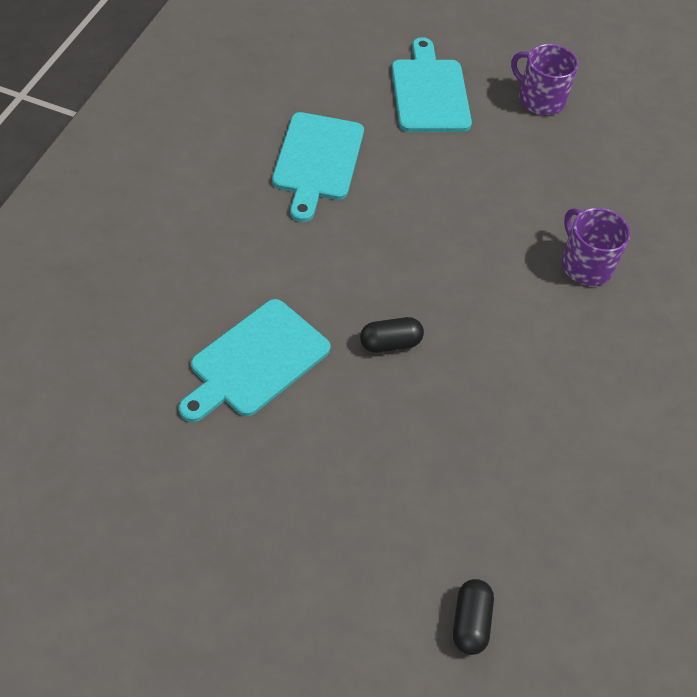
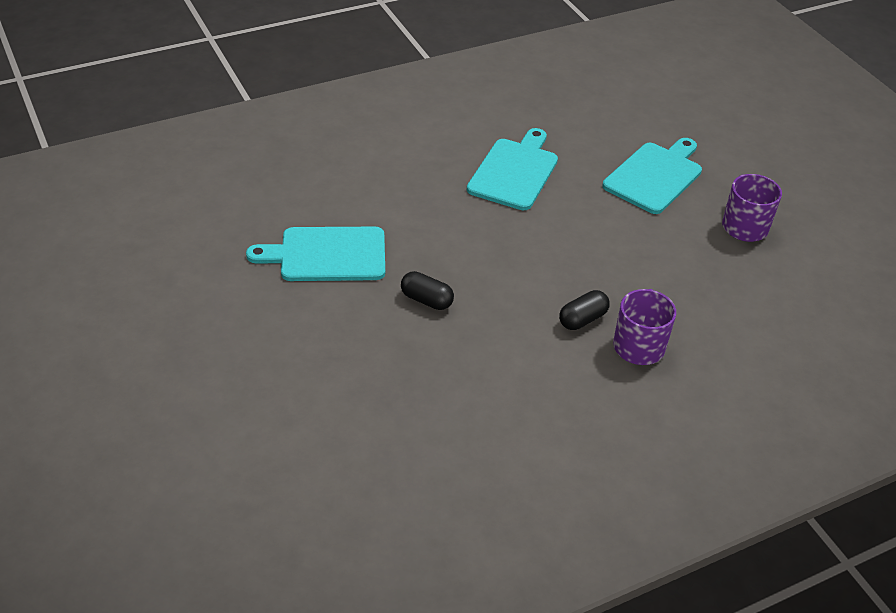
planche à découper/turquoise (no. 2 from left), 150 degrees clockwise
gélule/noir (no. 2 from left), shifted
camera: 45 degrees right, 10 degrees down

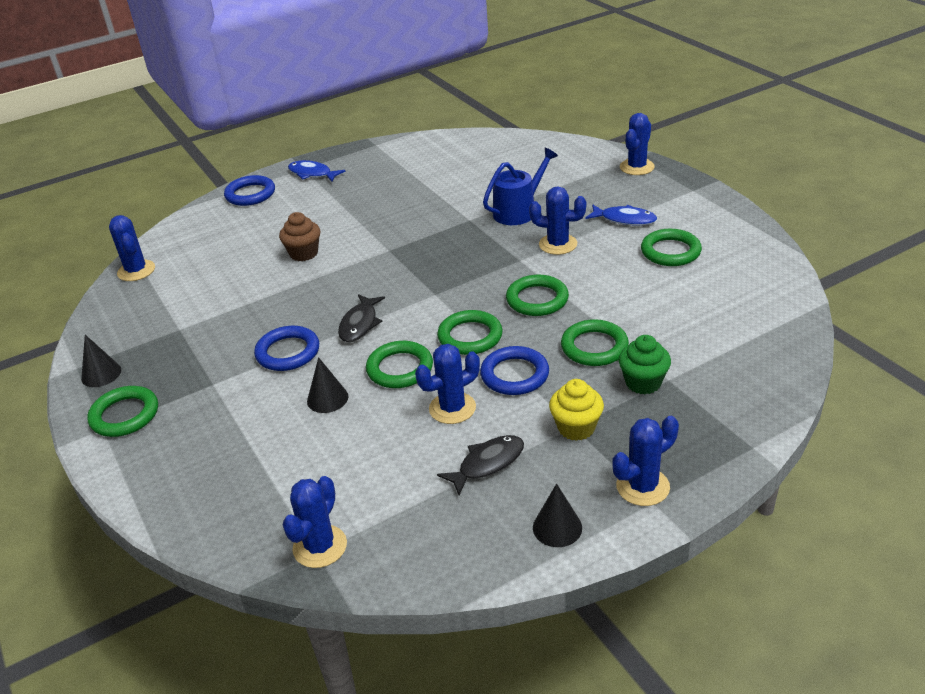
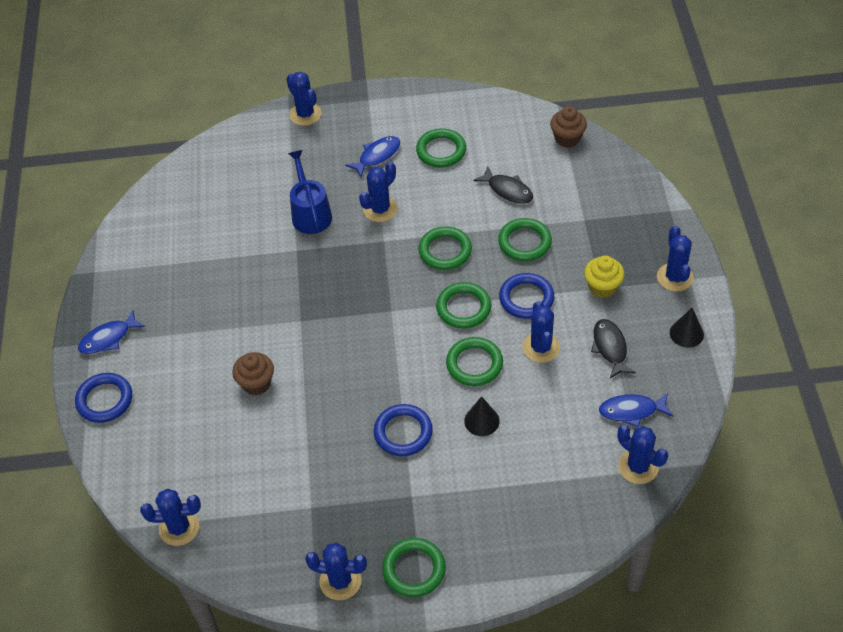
poisson/noir (no. 1 from left), shifted
cône/noir (no. 1 from left) → cactus/bleu (no. 3 from left)
muffin/vert → -
- → muffin/marron (no. 2 from left)
- → poisson/bleu (no. 3 from left)
camera: 65 degrees left, 15 degrees up

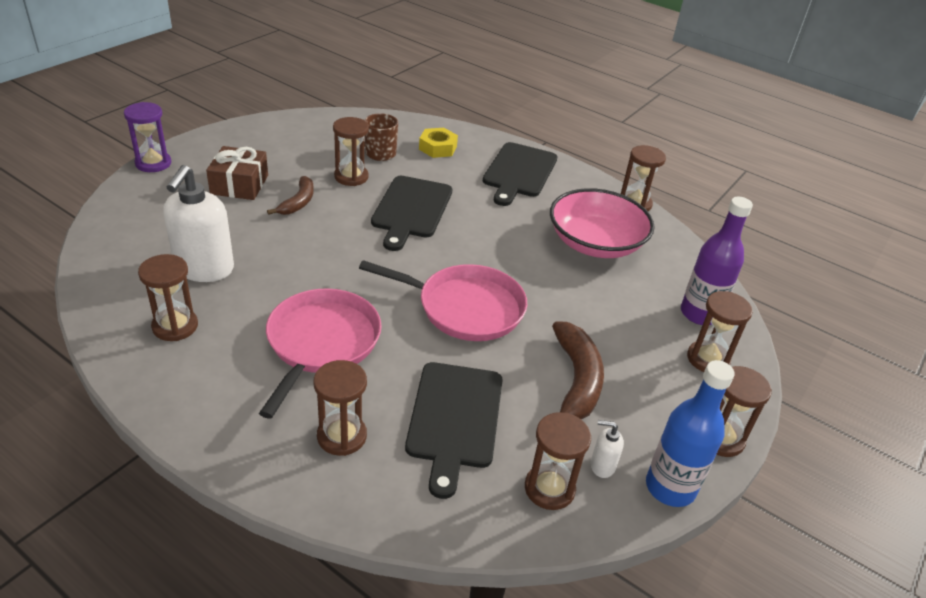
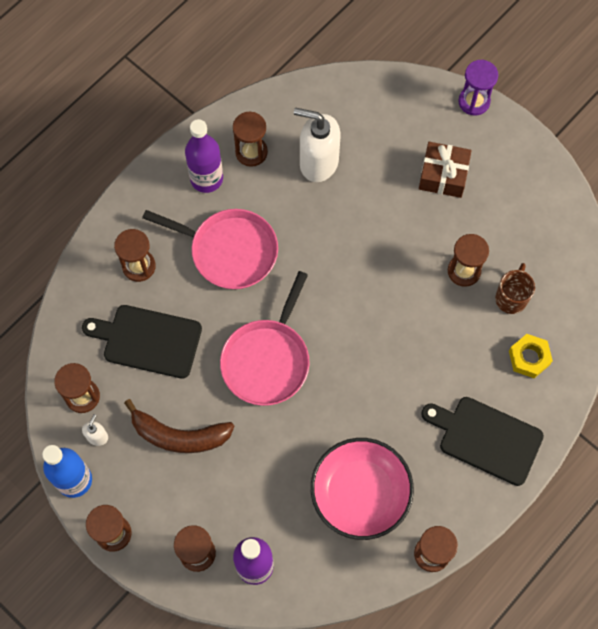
banane/marron (no. 1 from left) → -
planche à découper/noir (no. 1 from left) → -
- → bouteille/violet (no. 1 from left)
camera: 100 degrees right, 30 degrees up

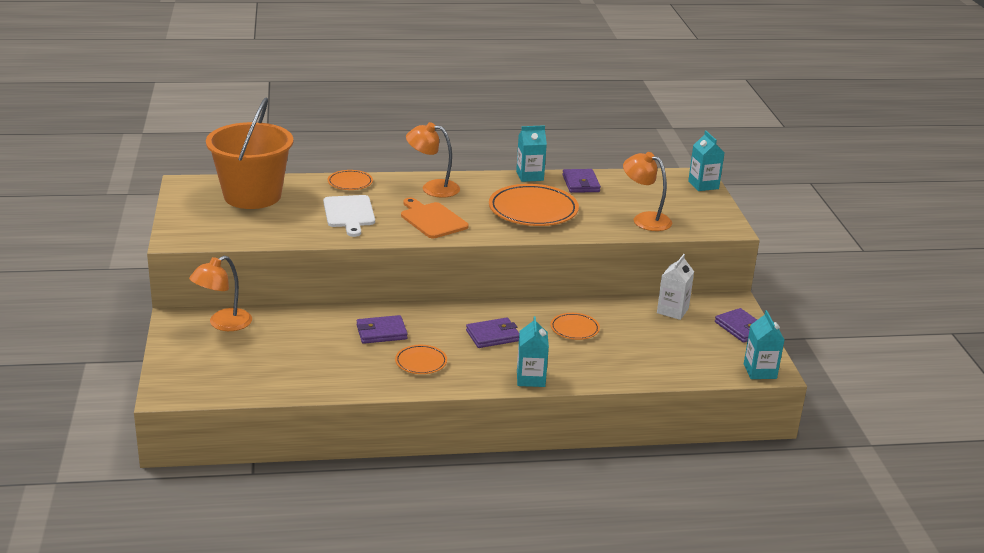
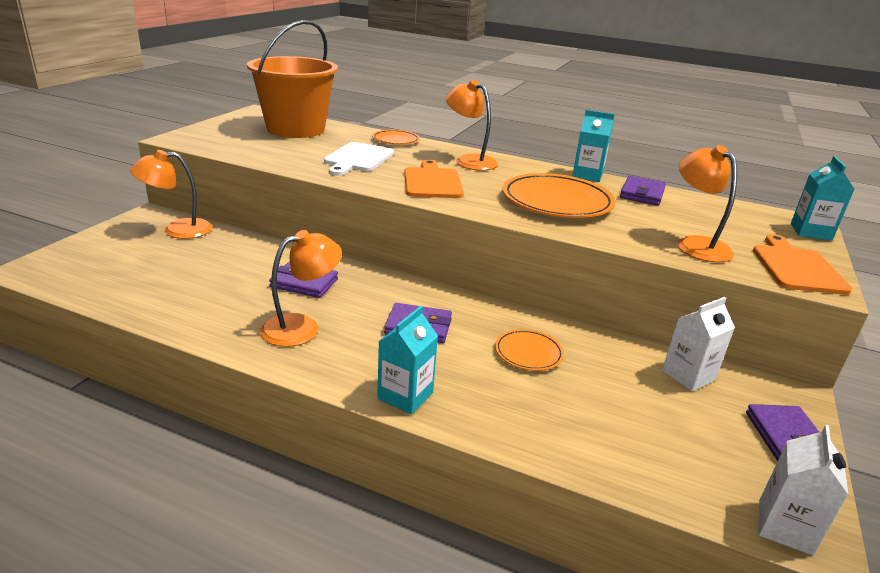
brique de lait/turquoise (no. 4 from left) → brique de lait/blanc (no. 2 from left)
assiette/orange (no. 2 from left) → lampe/orange (no. 2 from left)
- → planche à découper/orange (no. 2 from left)
camera: 30 degrees right, 0 degrees up

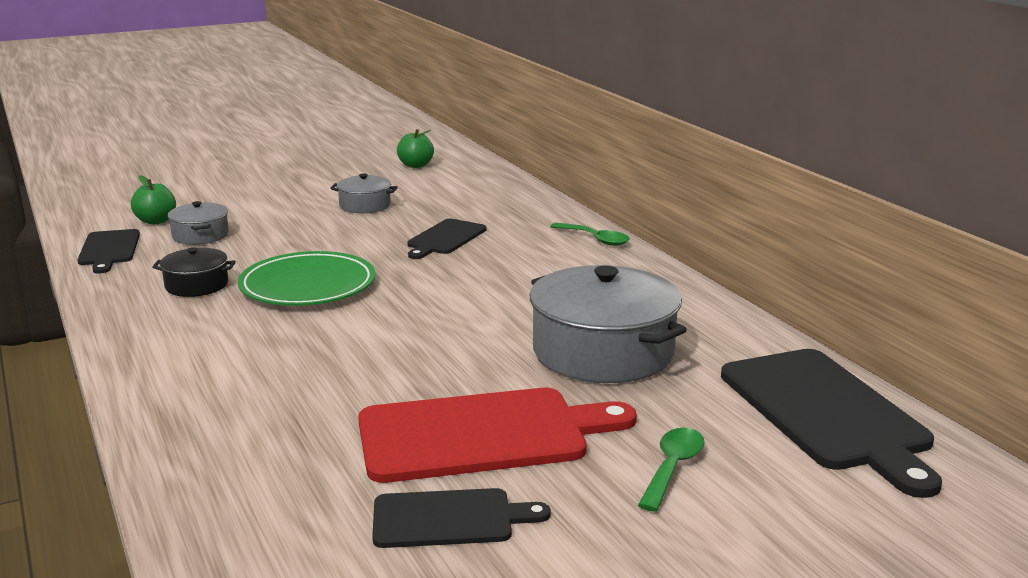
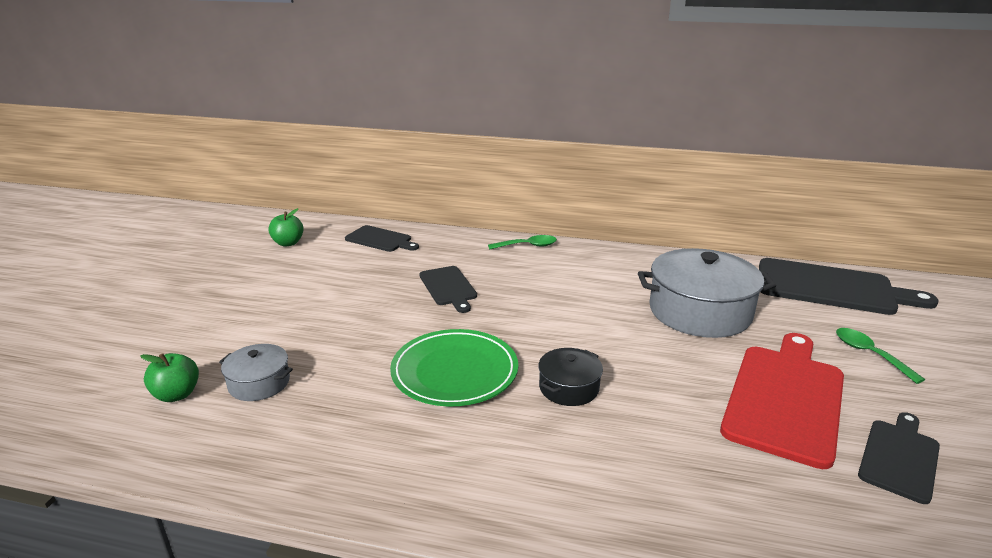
marmite/gris (no. 2 from left) → -
planche à découper/noir (no. 1 from left), shifted
marmite/noir, shifted
camera: 50 degrees left, 5 degrees up

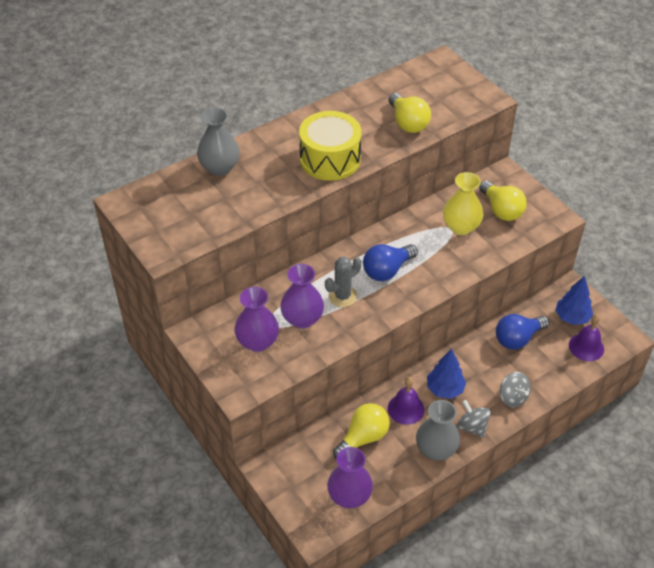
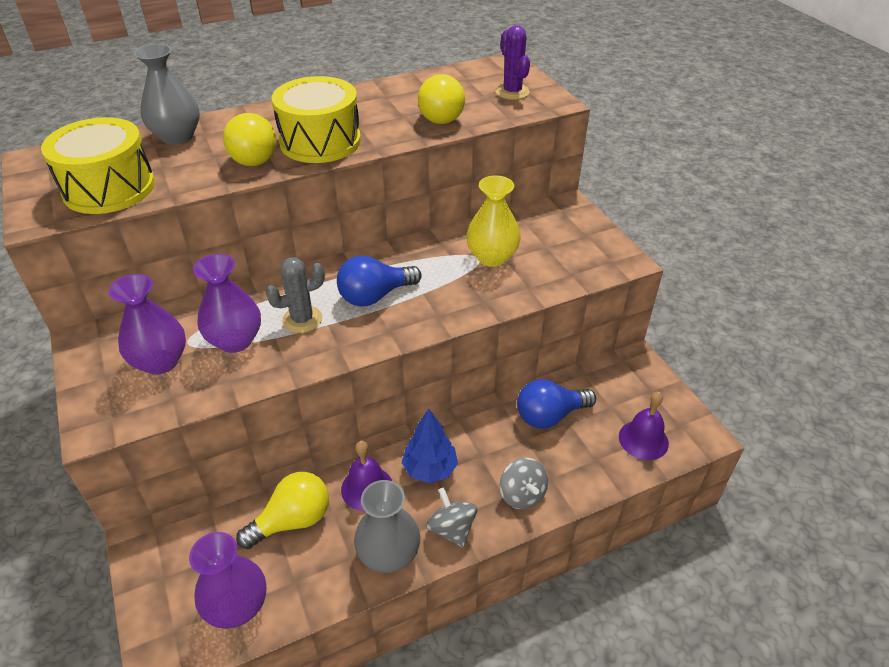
ampoule/jaune (no. 3 from left in the first image) → ampoule/jaune (no. 1 from left), shifted
arbre/bleu (no. 2 from left) → -
- → cactus/violet
- → tambour/jaune (no. 1 from left)
camera: 10 degrees right, 5 degrees down

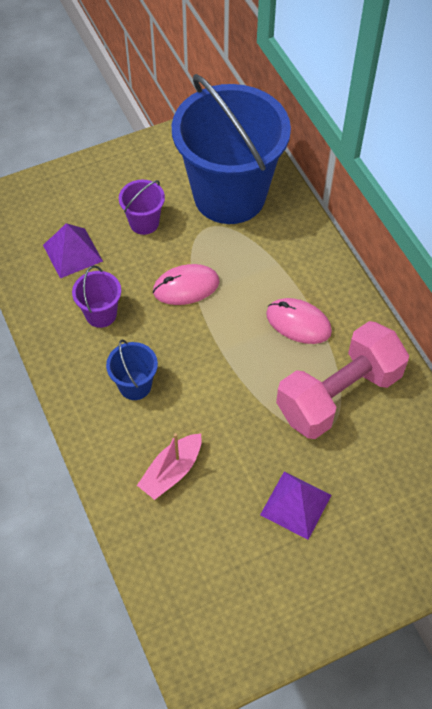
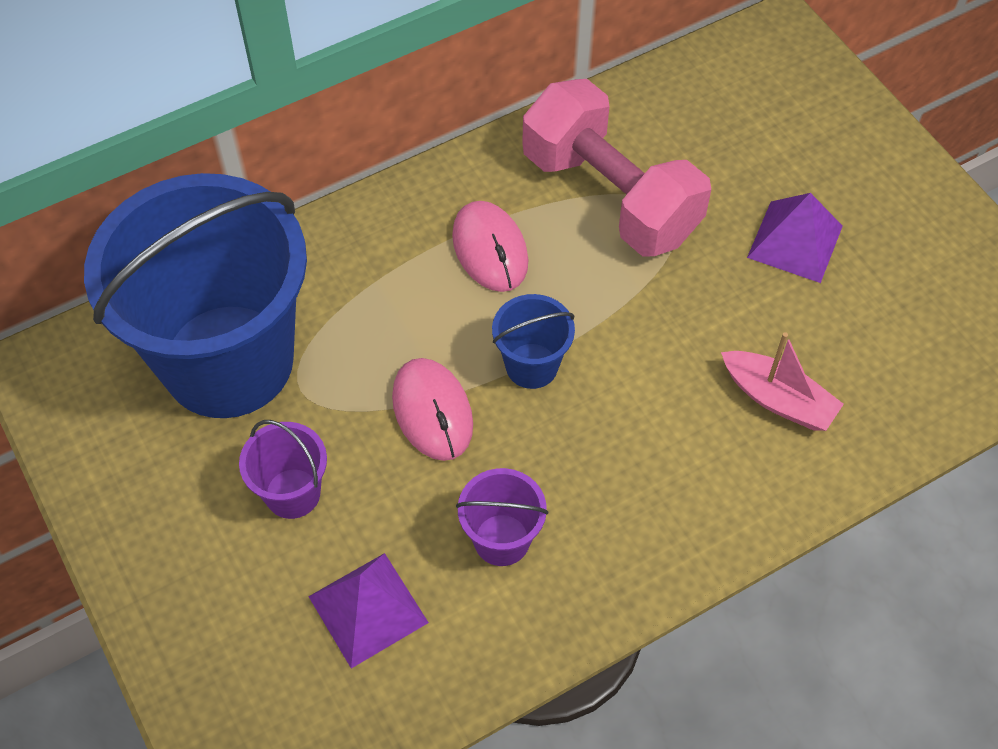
souris/rose (no. 2 from left), 45 degrees counterclockwise
seau/bleu (no. 1 from left in the first image) → seau/bleu (no. 2 from left), shifted
camera: 95 degrees left, 0 degrees up

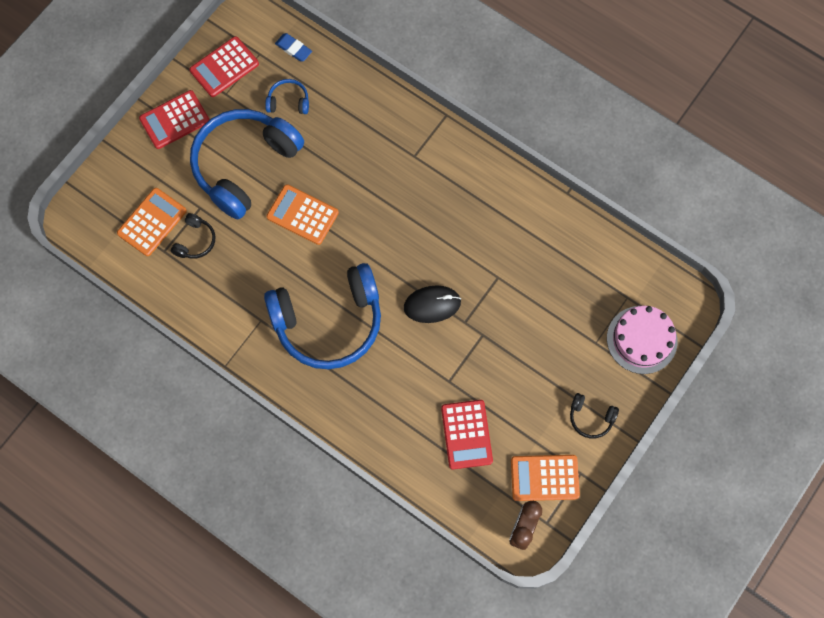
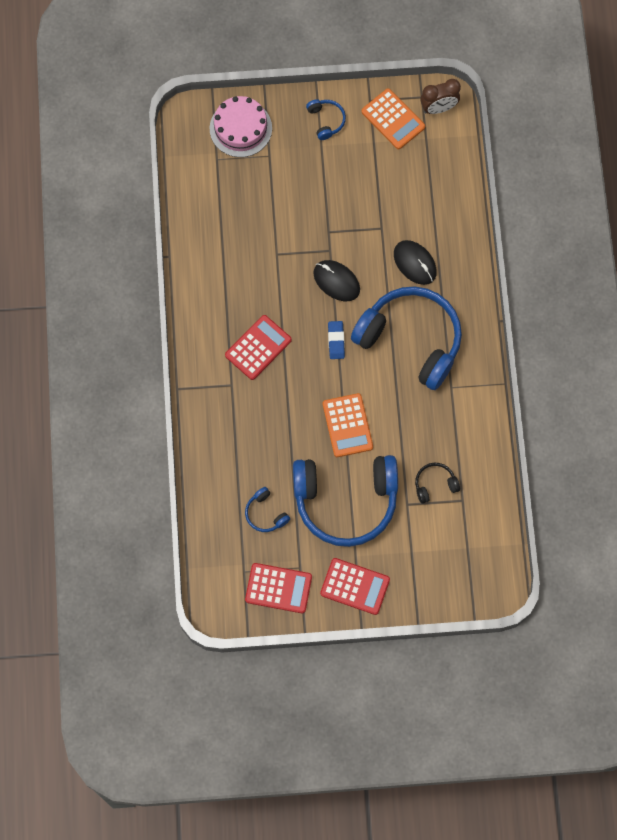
gomme/bleu, shifted
calculatrice/orange (no. 1 from left) → -
casque audio/noir (no. 2 from left) → casque audio/bleu (no. 2 from left)
calculatrice/rouge (no. 3 from left in the first image) → calculatrice/rouge (no. 1 from left), shifted
- → souris/noir (no. 2 from left)
camera: 130 degrees left, 0 degrees up

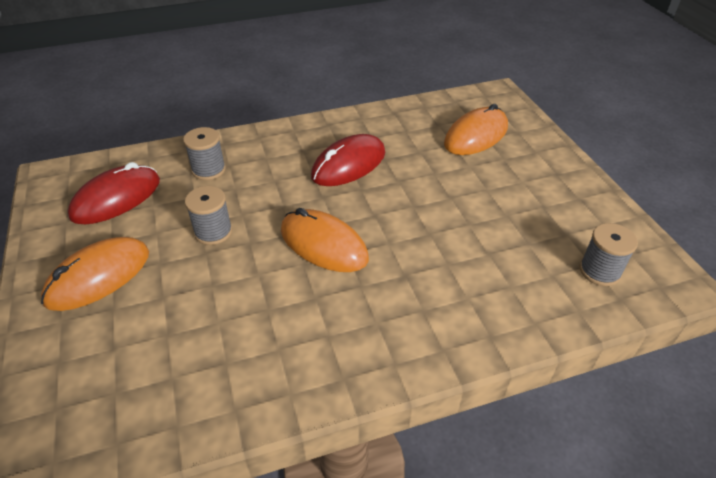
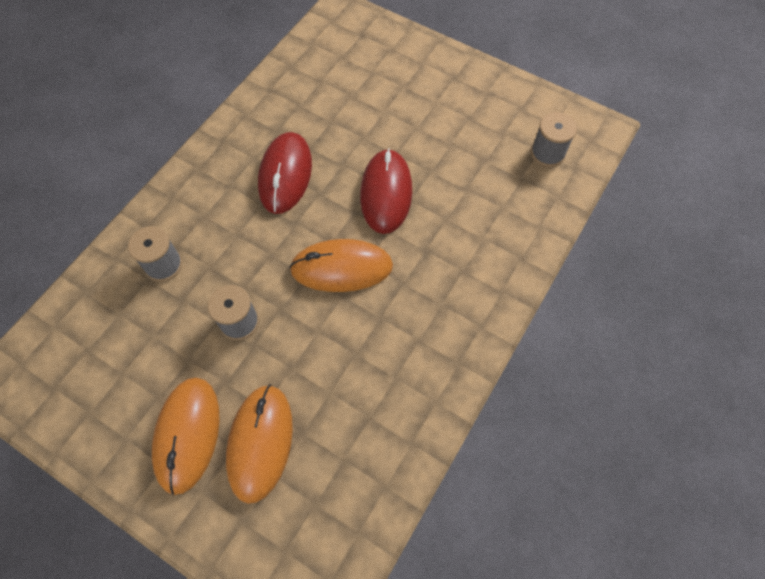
souris/orange (no. 3 from left in the first image) → souris/orange (no. 2 from left), shifted
souris/rouge (no. 1 from left in the first image) → souris/rouge (no. 2 from left), shifted
camera: 40 degrees left, 20 degrees up

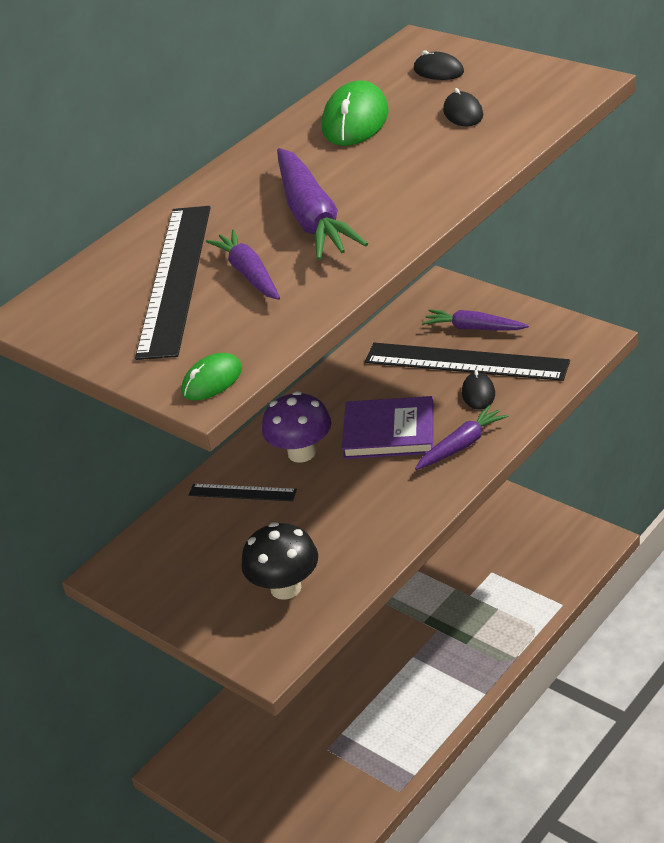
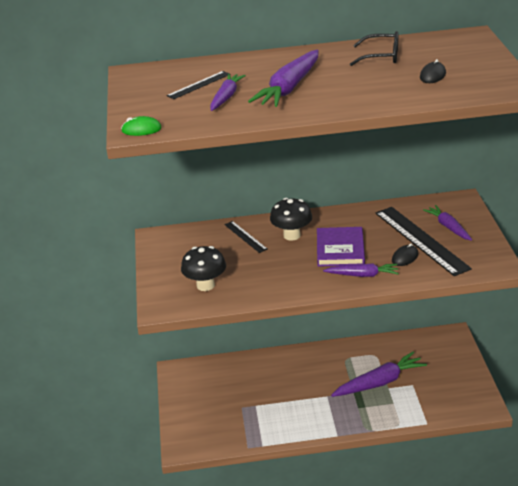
souris/noir (no. 1 from left) → -
souris/vert (no. 2 from left) → lunettes/noir
règle/noir (no. 1 from left), x0.50
champignon/violet → champignon/noir (no. 2 from left)
livre/violet, 45 degrees clockwise
- → carotte/violet (no. 4 from left)
camera: 40 degrees right, 5 degrees down

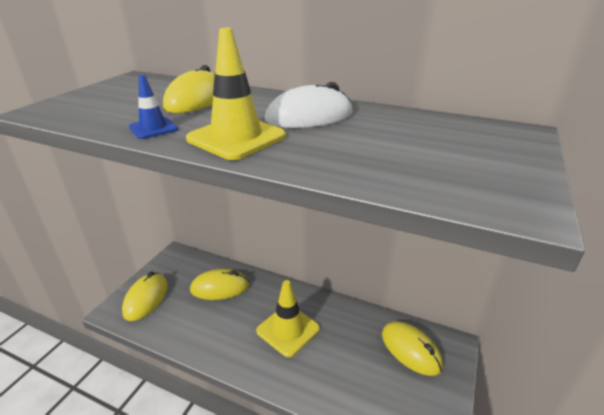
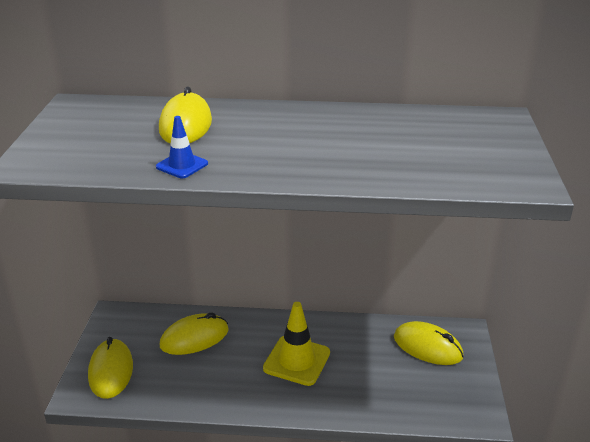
cône de chantier/jaune (no. 1 from left) → -
souris/blanc → -
camera: 20 degrees left, 0 degrees up

